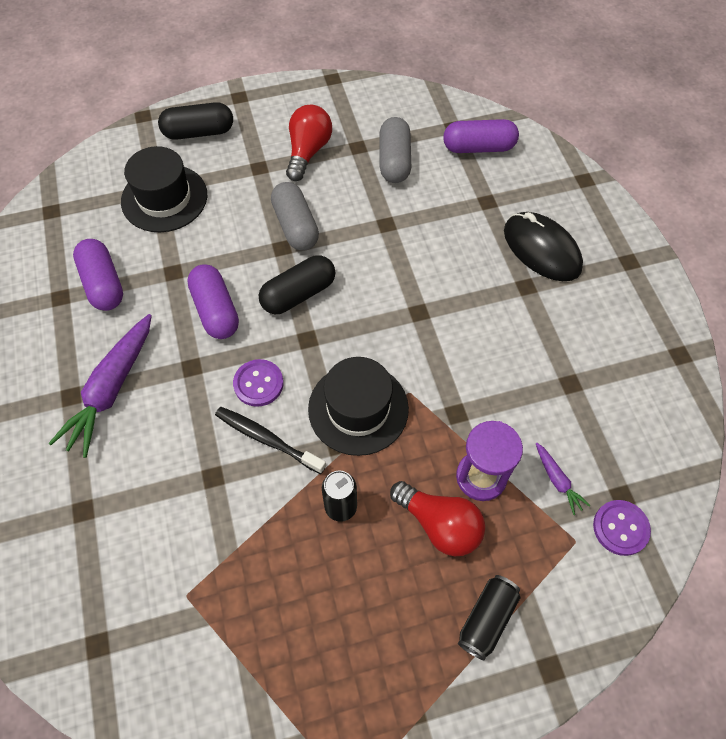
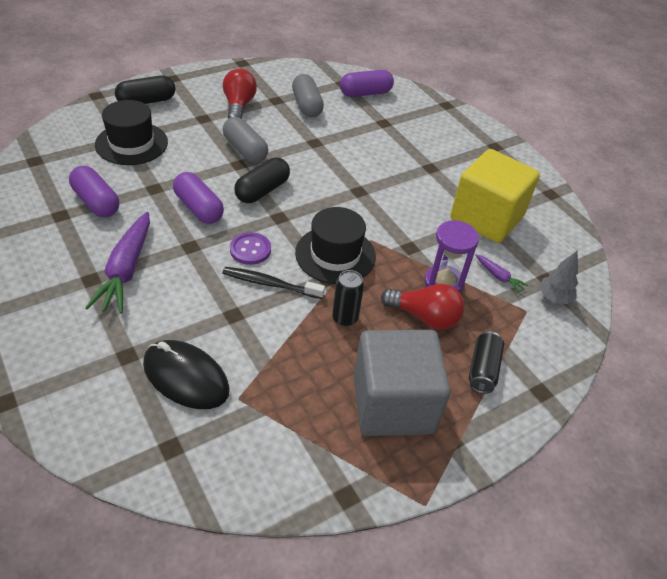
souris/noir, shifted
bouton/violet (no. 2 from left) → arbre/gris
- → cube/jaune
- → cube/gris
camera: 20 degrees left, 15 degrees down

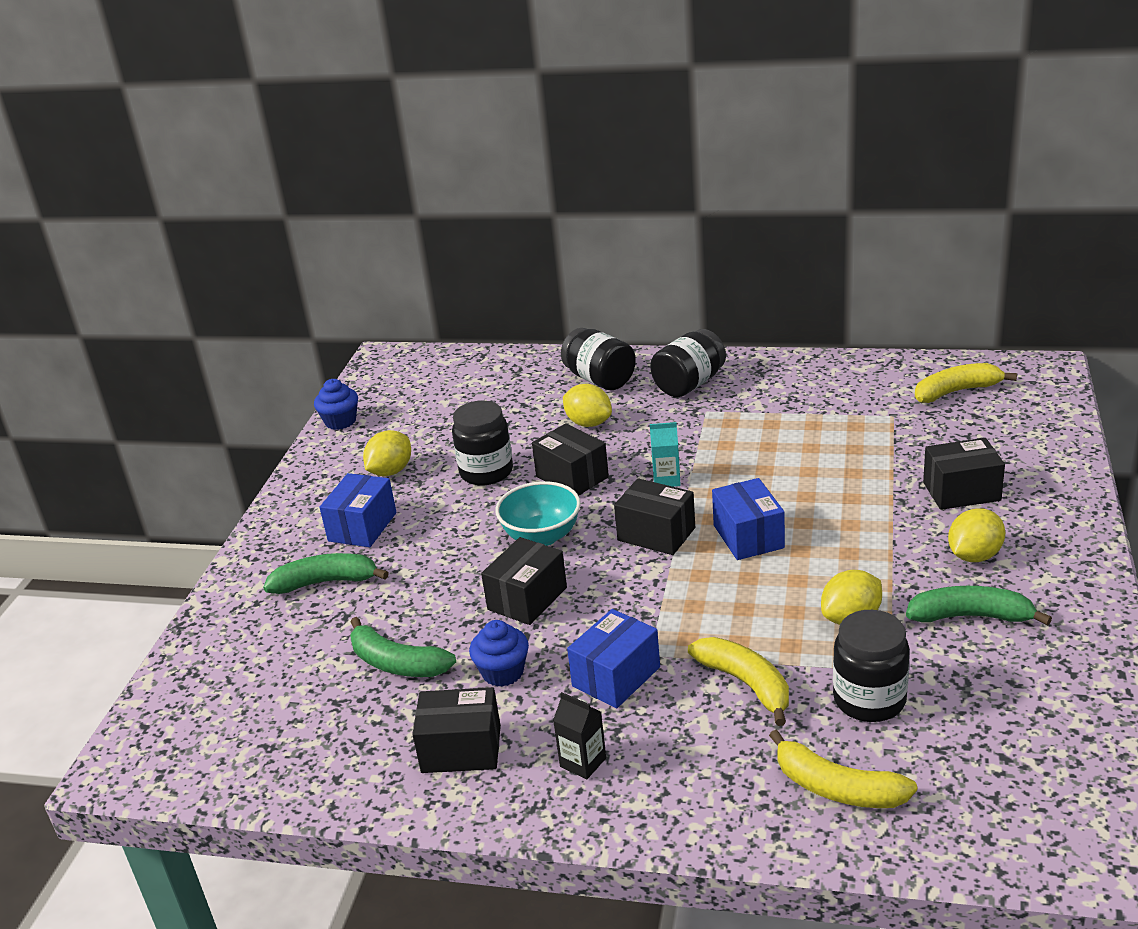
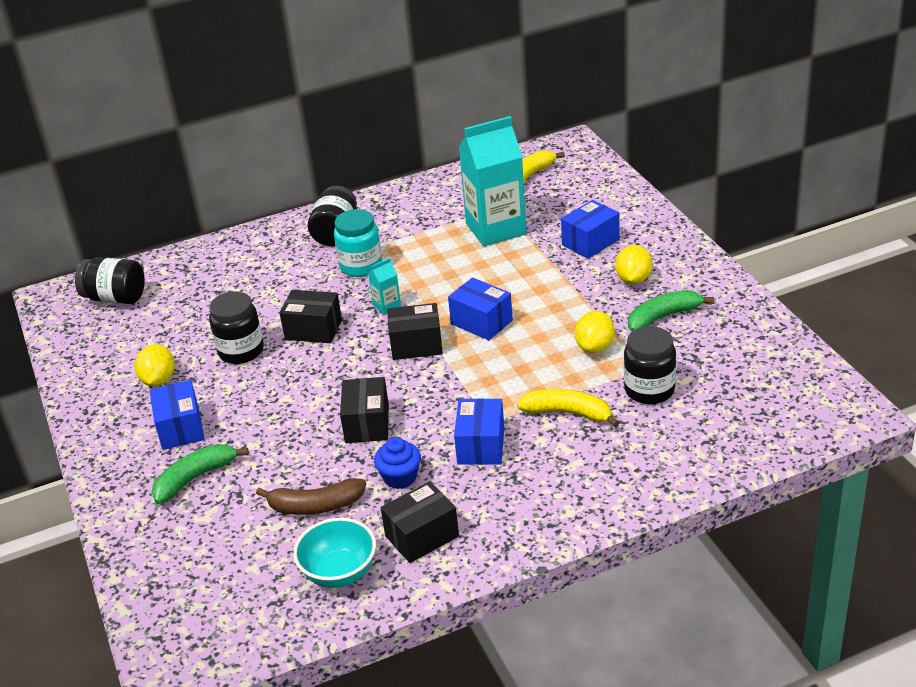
bocal/noir (no. 2 from left in the first image) → bocal/noir (no. 1 from left), shifted
muffin/bleu (no. 1 from left) → -
citron/jaune (no. 2 from left) → -
boîte/noir (no. 5 from left) → boîte/bleu (no. 4 from left)
bol/turquoise, shifted
banane/vert (no. 2 from left) → banane/marron
brique de lait/noir → -
banane/jaune (no. 2 from left) → -
- → brique de lait/turquoise (no. 2 from left)
- → bocal/turquoise
camera: 35 degrees left, 5 degrees up

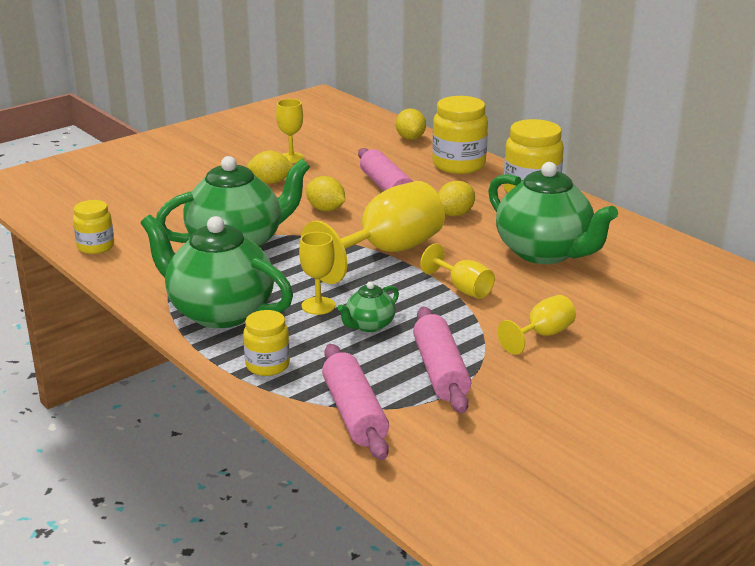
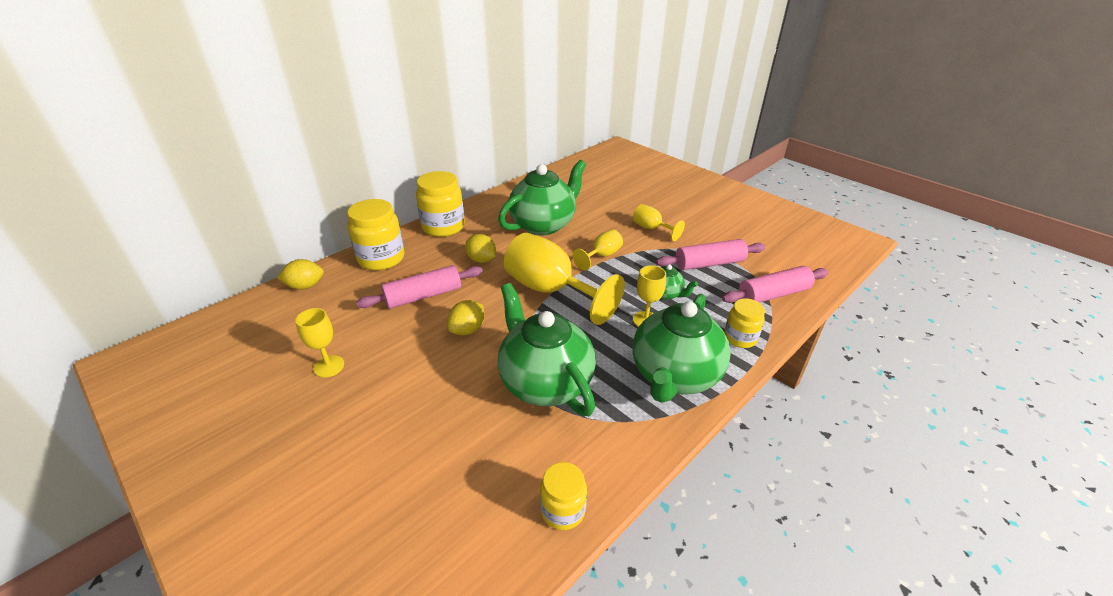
citron/jaune (no. 1 from left) → -
camera: 95 degrees left, 10 degrees up

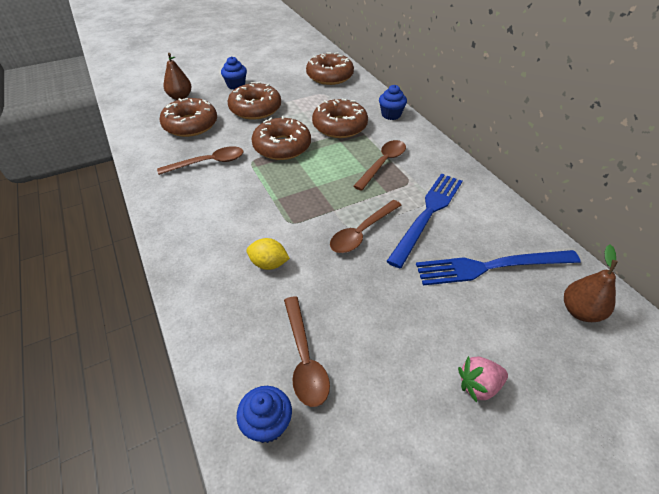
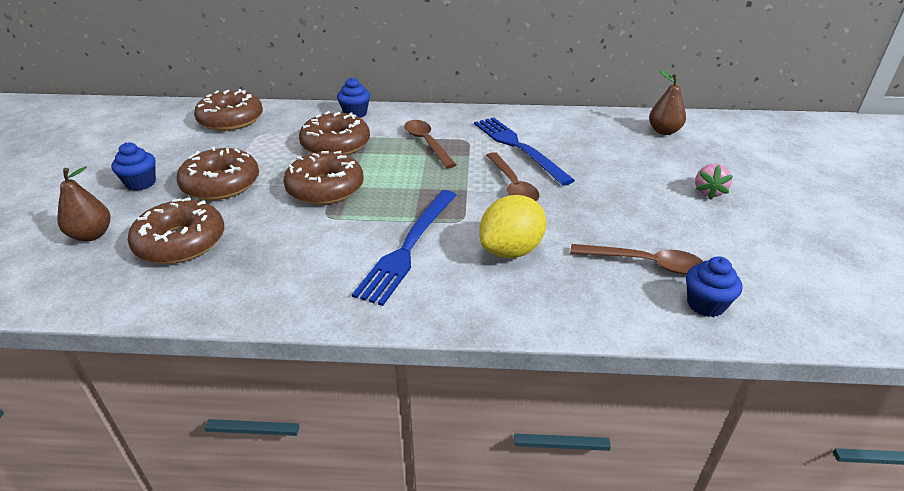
cuillère/marron (no. 1 from left) → -
citron/jaune, x1.66
fourchette/bleu (no. 2 from left in the first image) → fourchette/bleu (no. 1 from left), shifted
camera: 60 degrees left, 10 degrees down

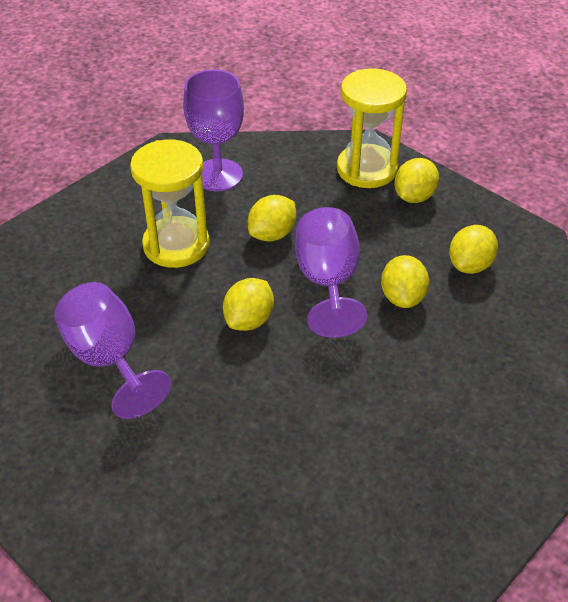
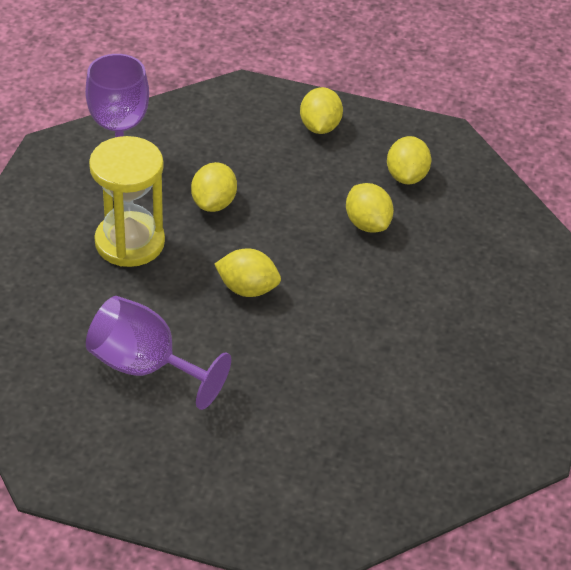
sablier/jaune (no. 2 from left) → -
verre à pied/violet (no. 3 from left) → -
citron/jaune (no. 1 from left in the first image) → citron/jaune (no. 2 from left), 75 degrees counterclockwise
camera: 30 degrees left, 0 degrees up

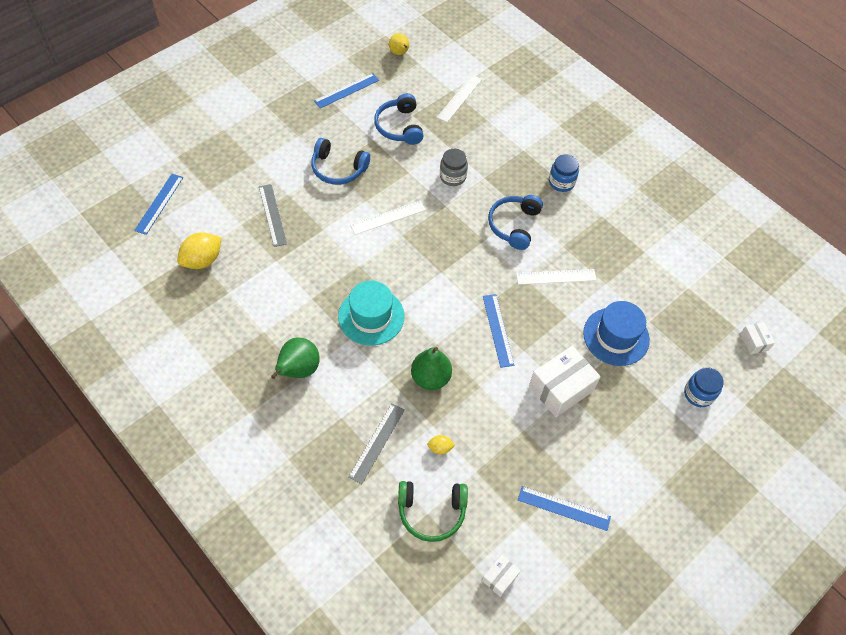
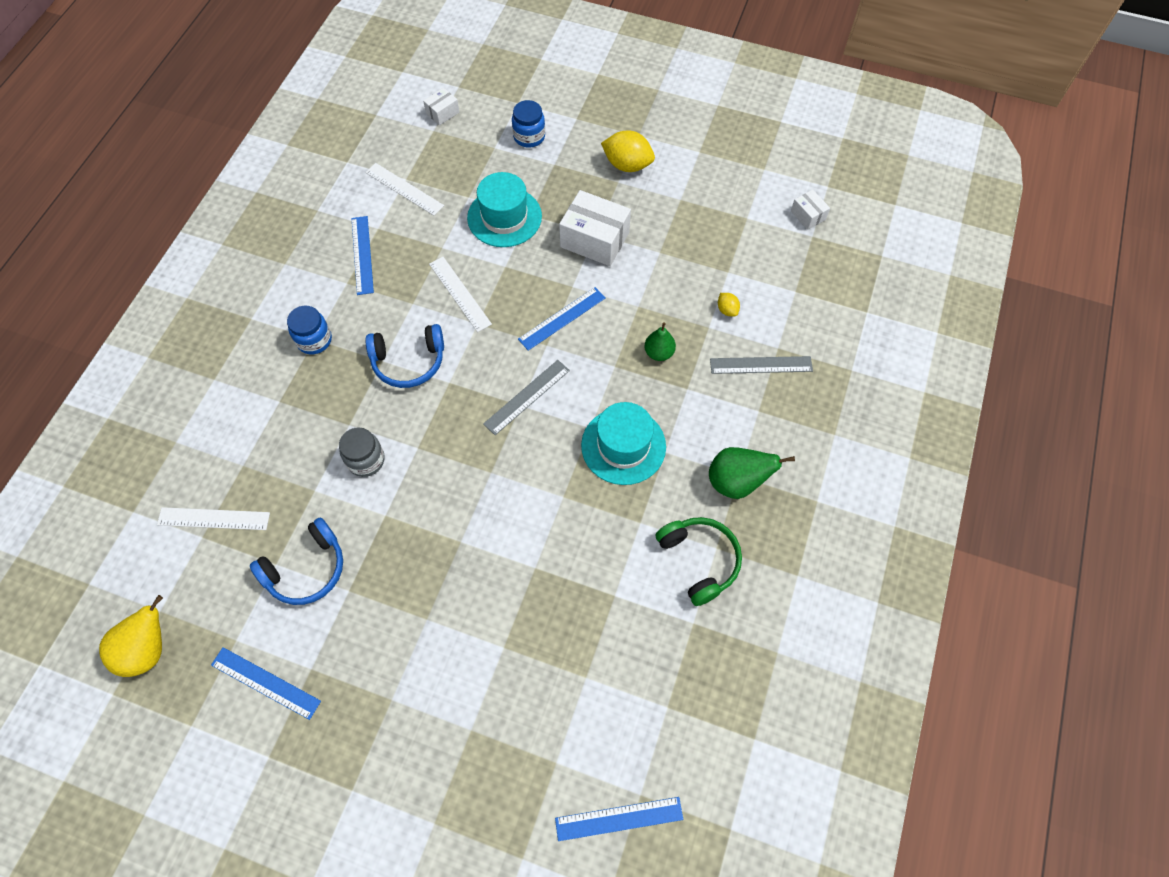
poire/jaune, x1.54
casque audio/bleu (no. 1 from left) → -
règle/gris (no. 1 from left), shifted
règle/blanc (no. 1 from left in the first image) → règle/blanc (no. 2 from left), shifted
citron/jaune (no. 1 from left), shifted
chapeau/bleu → chapeau/turquoise (no. 1 from left)
poire/vert (no. 2 from left in the first image) → poire/vert (no. 1 from left), x0.65
casque audio/vert, shifted
règle/bleu (no. 4 from left in the first image) → règle/bleu (no. 2 from left), shifted
boîte/blanc (no. 1 from left in the first image) → boîte/blanc (no. 3 from left), 45 degrees clockwise
camera: 115 degrees left, 5 degrees up

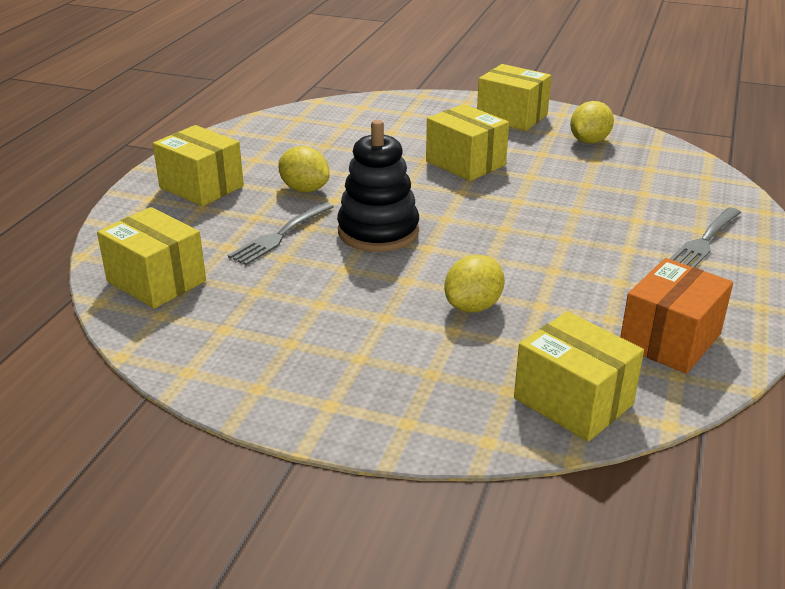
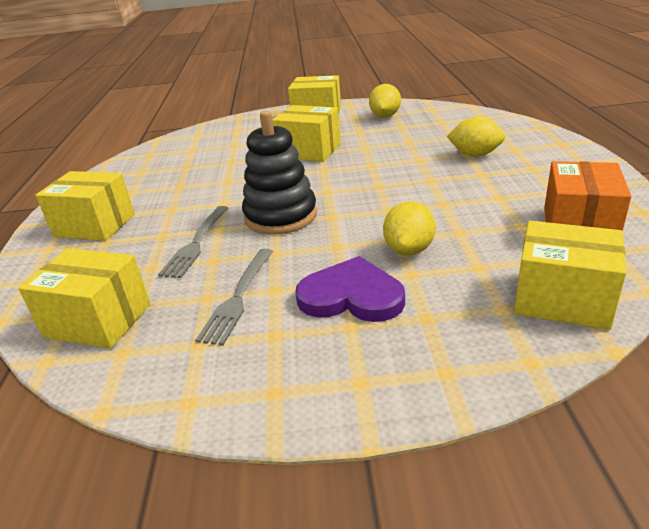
citron/jaune (no. 1 from left in the first image) → citron/jaune (no. 3 from left), shifted
fourchette/gris (no. 2 from left), shifted
- → cœur/violet
camera: 20 degrees left, 0 degrees up

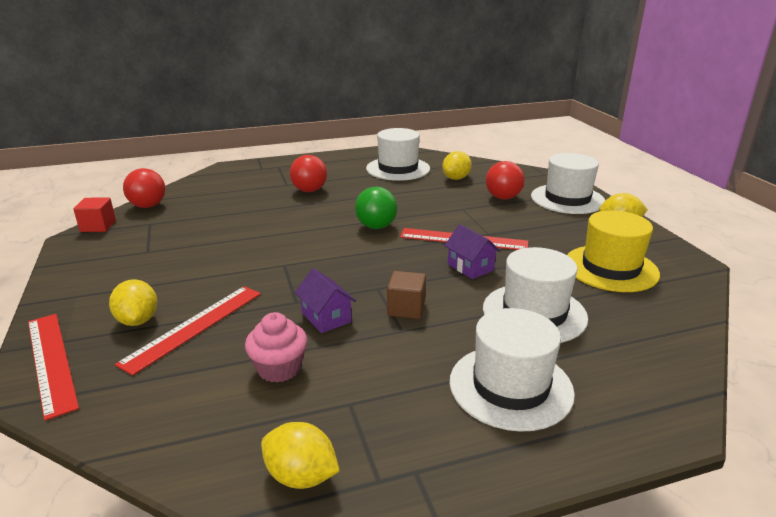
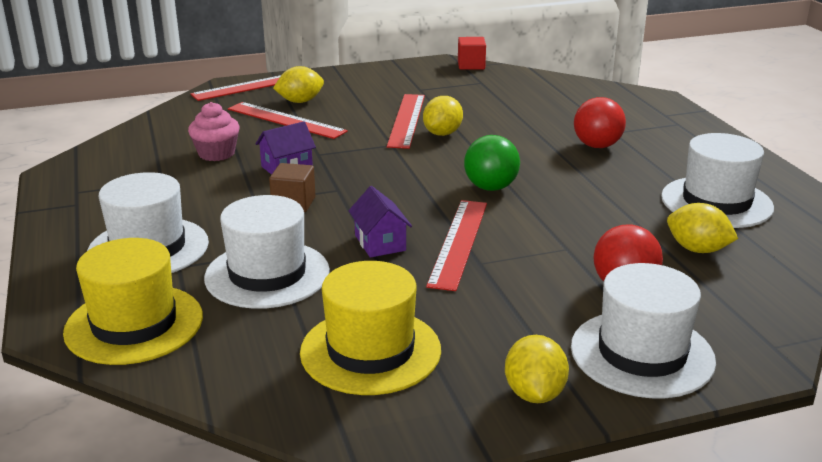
balle/rouge (no. 1 from left) → -
maison/violet (no. 2 from left), 75 degrees counterclockwise
citron/jaune (no. 2 from left), shifted
- → règle/rouge (no. 3 from left)
- → chapeau/jaune (no. 1 from left)
camera: 90 degrees right, 0 degrees up

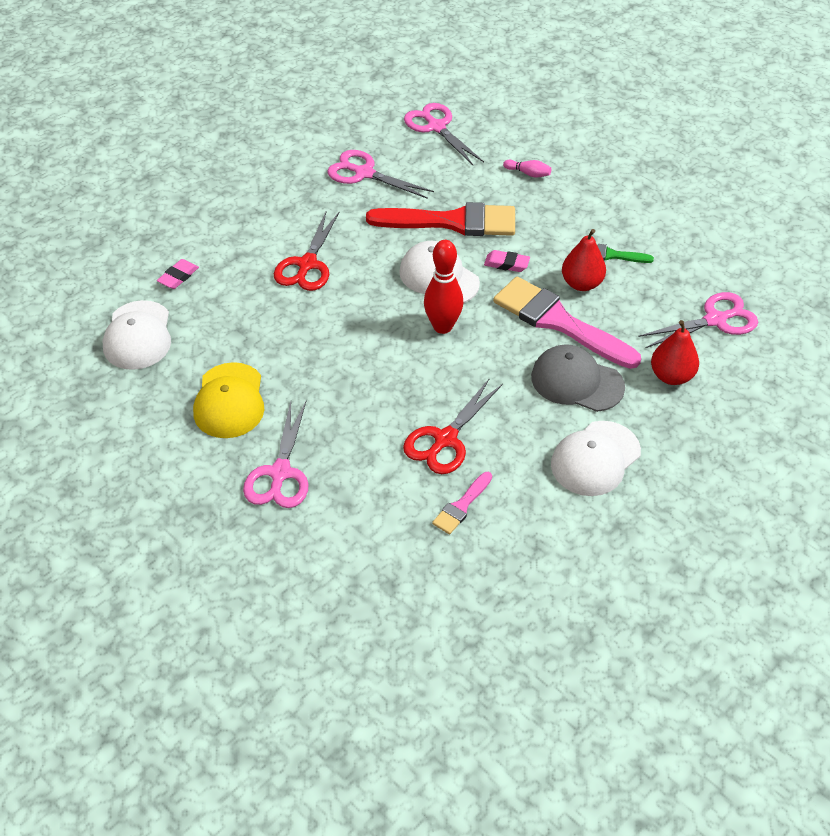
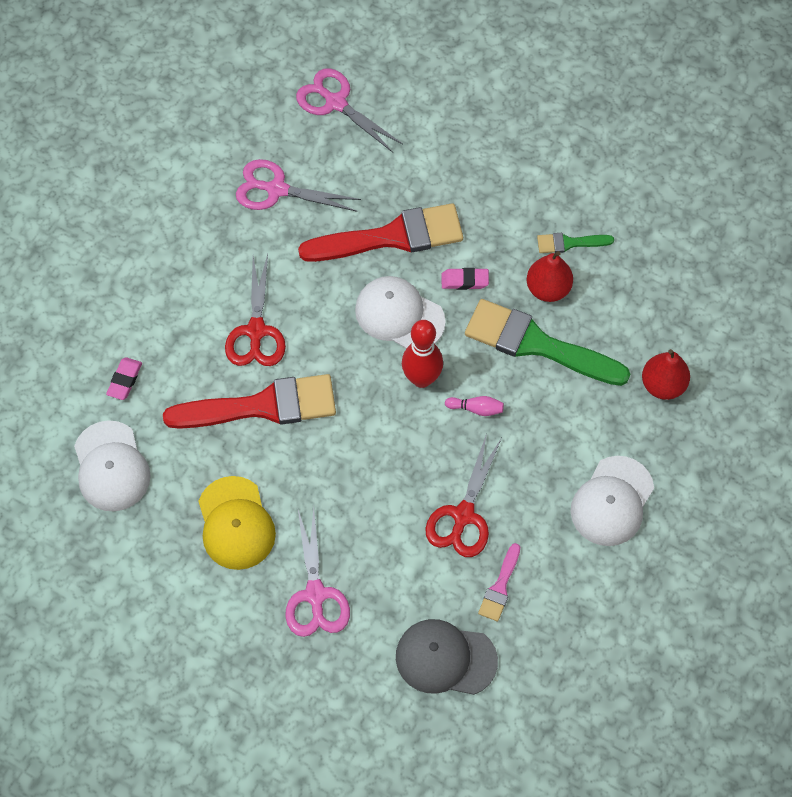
quille/rose, shifted
pinceau/rose (no. 2 from left) → pinceau/vert (no. 1 from left)
ciseaux/rose (no. 4 from left) → -
casquette/gris, shifted
- → pinceau/rouge (no. 1 from left)
camera: 15 degrees left, 15 degrees up

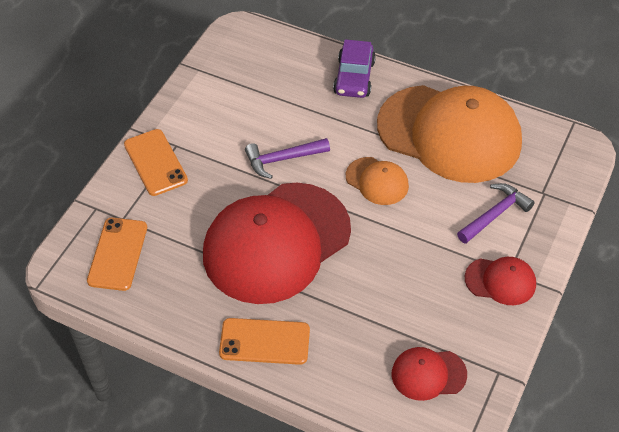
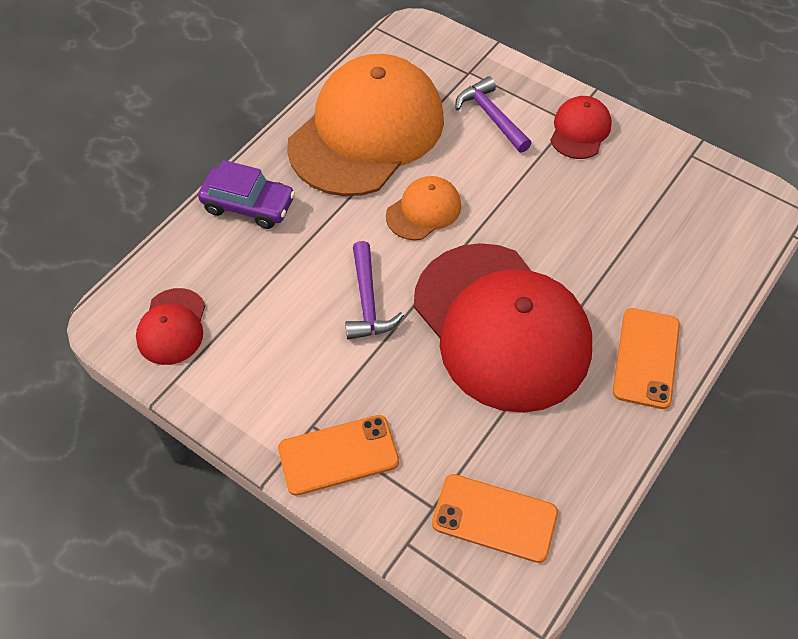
casquette/rouge (no. 2 from left in the first image) → casquette/rouge (no. 1 from left), shifted
camera: 80 degrees left, 5 degrees up

